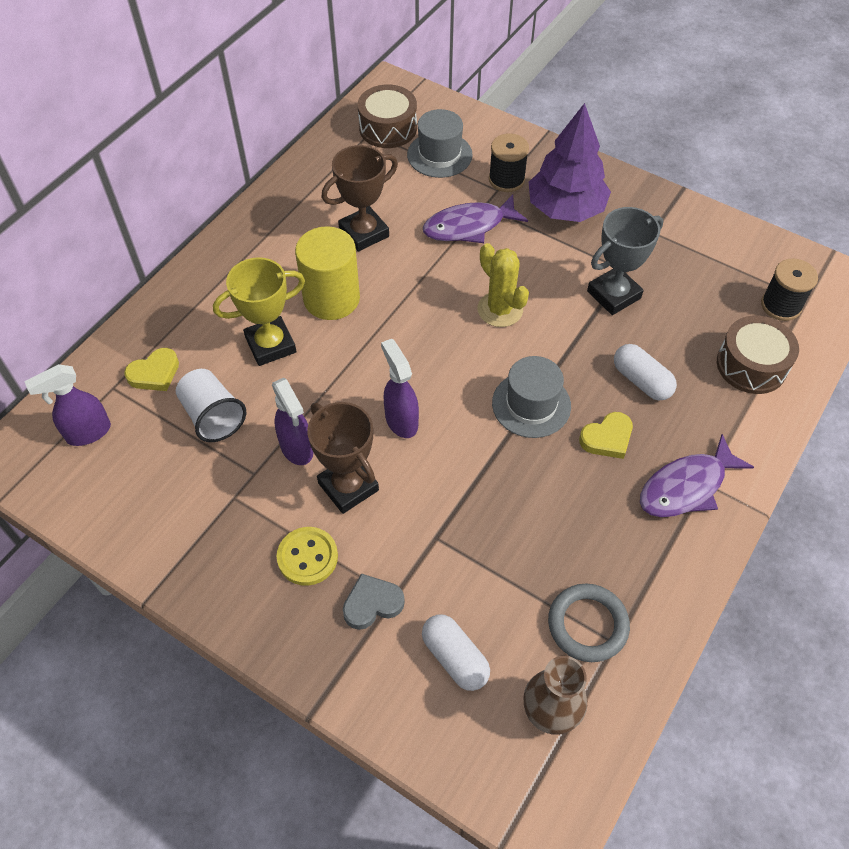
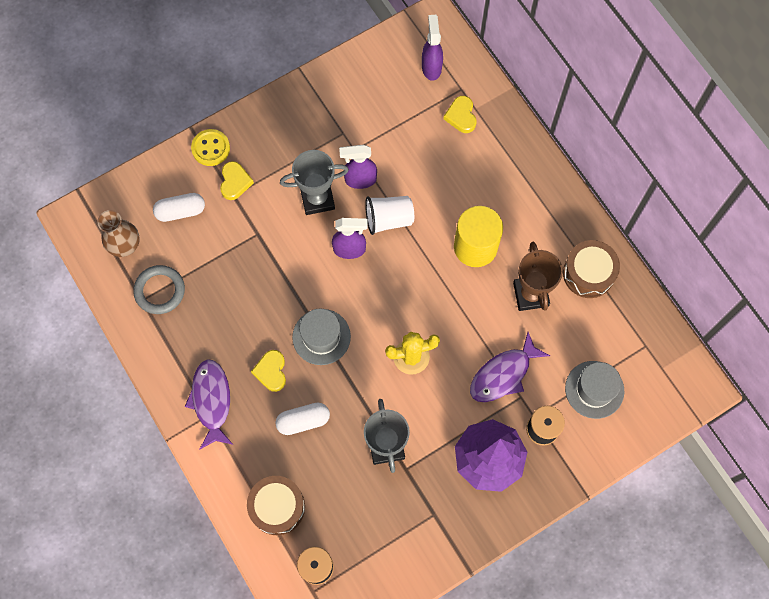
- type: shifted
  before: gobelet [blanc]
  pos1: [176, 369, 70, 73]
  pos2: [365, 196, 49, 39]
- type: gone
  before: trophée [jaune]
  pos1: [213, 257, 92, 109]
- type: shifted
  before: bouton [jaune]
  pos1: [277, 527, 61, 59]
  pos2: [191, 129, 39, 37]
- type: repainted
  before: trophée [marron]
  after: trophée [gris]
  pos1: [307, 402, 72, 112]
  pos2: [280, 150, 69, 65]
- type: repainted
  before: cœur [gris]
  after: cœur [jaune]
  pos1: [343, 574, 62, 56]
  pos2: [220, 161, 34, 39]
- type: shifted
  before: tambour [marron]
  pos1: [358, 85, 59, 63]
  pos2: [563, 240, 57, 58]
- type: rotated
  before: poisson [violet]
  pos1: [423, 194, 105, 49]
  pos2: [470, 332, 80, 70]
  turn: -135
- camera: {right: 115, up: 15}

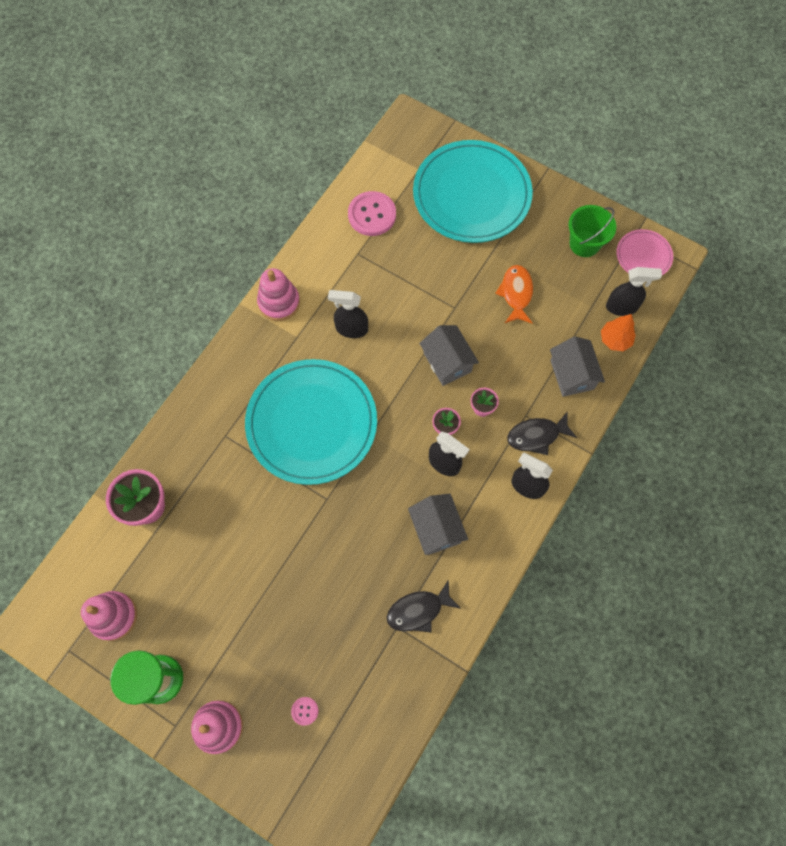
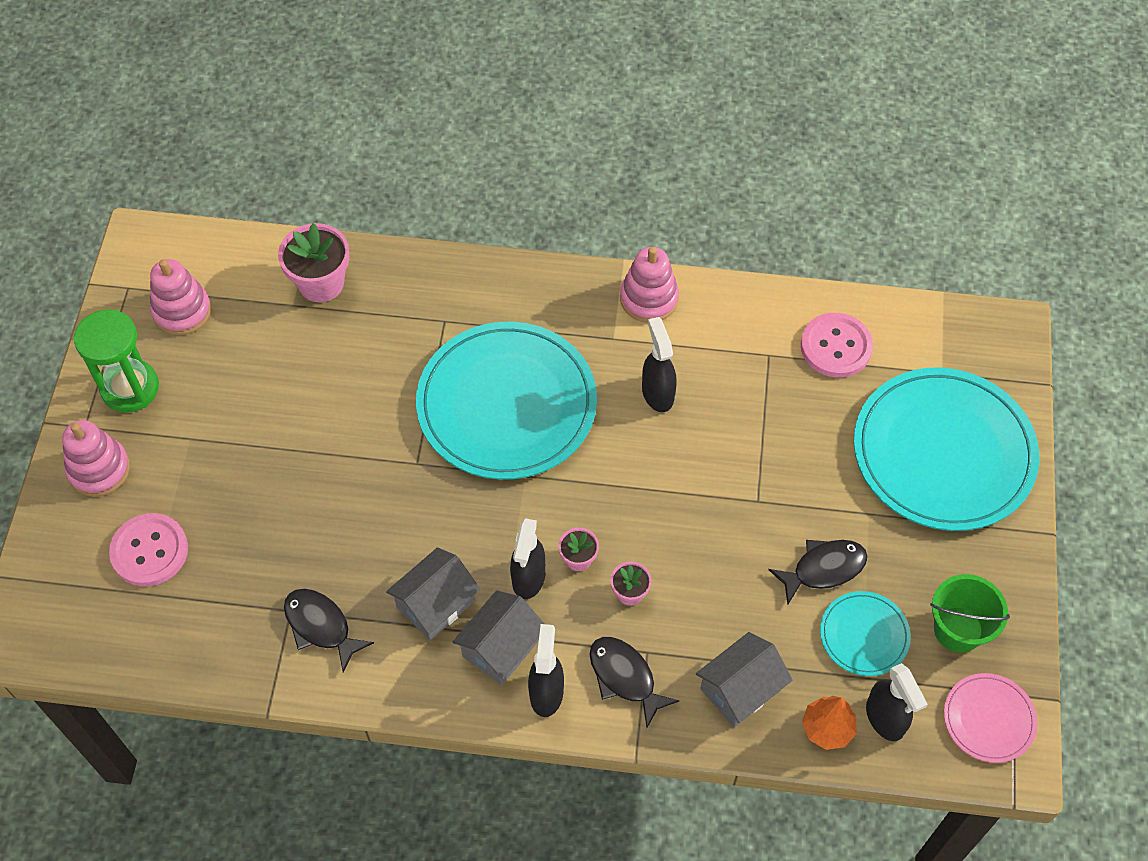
- type: scaled
  before: bouton [rose]
  pos1: [291, 697, 27, 29]
  pos2: [109, 513, 79, 73]
  scale: 2.19
- type: shifted
  before: maison [gris]
  pos1: [419, 325, 60, 61]
  pos2: [453, 590, 92, 95]
- type: repainted
  before: poisson [orange]
  after: poisson [noir]
  pos1: [495, 265, 38, 58]
  pos2: [768, 540, 100, 65]
- type: new
  after: assiette [turquoise]
  pos2: [820, 591, 91, 85]
- camera: {right: 65, up: -10}

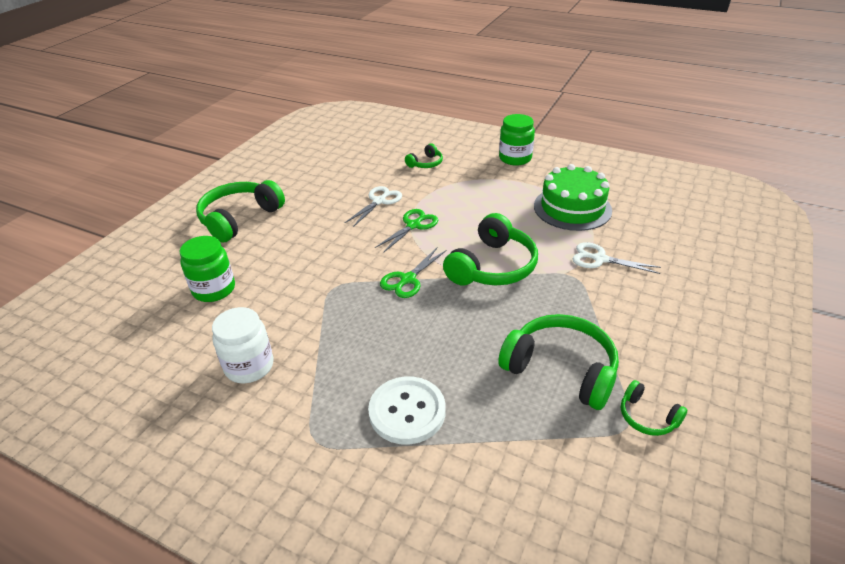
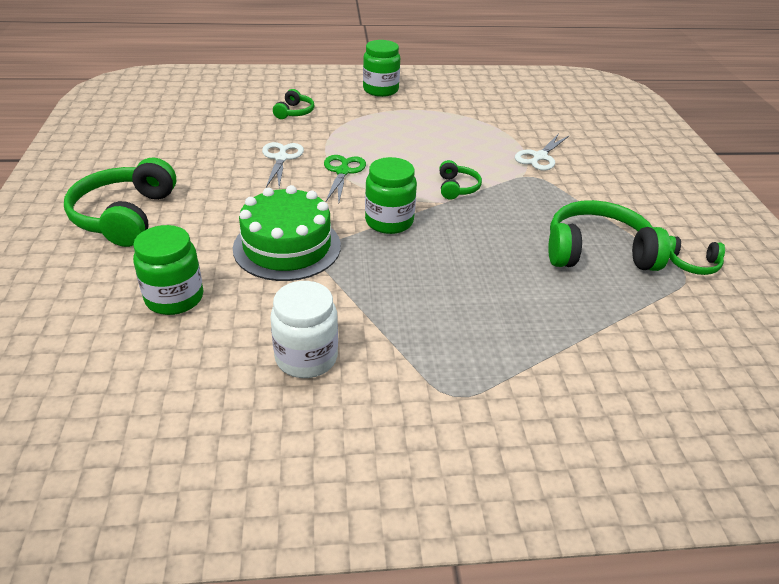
- type: gone
  before: bouton [blanc]
  pos1: [368, 376, 78, 69]
- type: swapped
  before: ciseaux [vert]
  after: bocal [vert]
  pos1: [380, 247, 67, 51]
  pos2: [365, 157, 52, 77]
- type: scaled
  before: casque audio [vert]
  pos1: [443, 213, 95, 73]
  pos2: [439, 160, 43, 39]
  scale: 0.5
- type: shifted
  before: gâteau [vert]
  pos1: [534, 164, 78, 67]
  pos2: [233, 185, 108, 96]
- type: rotated
  before: ciseaux [blanc]
  pos1: [572, 242, 89, 32]
  pos2: [515, 134, 54, 37]
  turn: -45
- camera: {right: -35, up: 0}

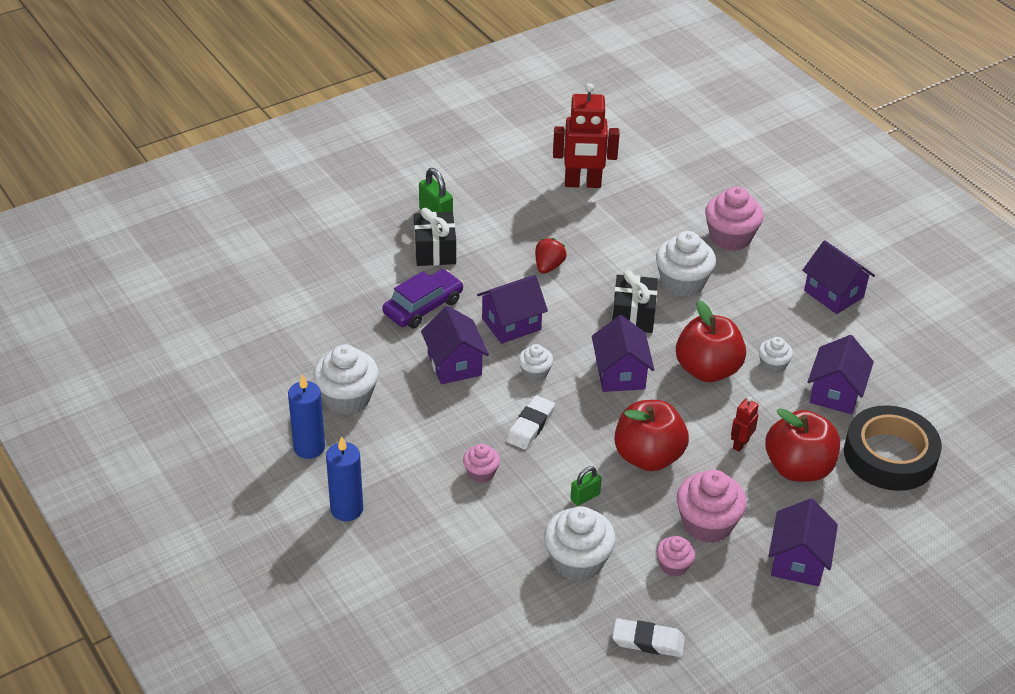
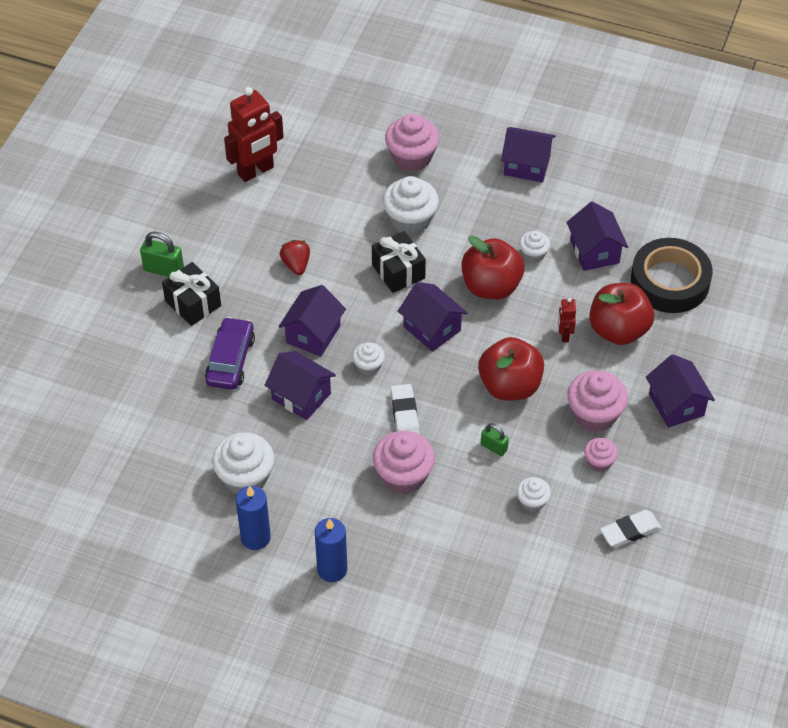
- type: scaled
  before: muffin [rose]
  pos1: [463, 444, 37, 39]
  pos2: [373, 431, 62, 63]
  scale: 1.83
- type: scaled
  before: muffin [blanc]
  pos1: [544, 506, 72, 75]
  pos2: [517, 477, 34, 35]
  scale: 0.55
- type: rotated
  before: cadenas [vert]
  pos1: [570, 466, 32, 40]
  pos2: [481, 423, 28, 33]
  turn: -75
- camera: {right: -35, up: 10}

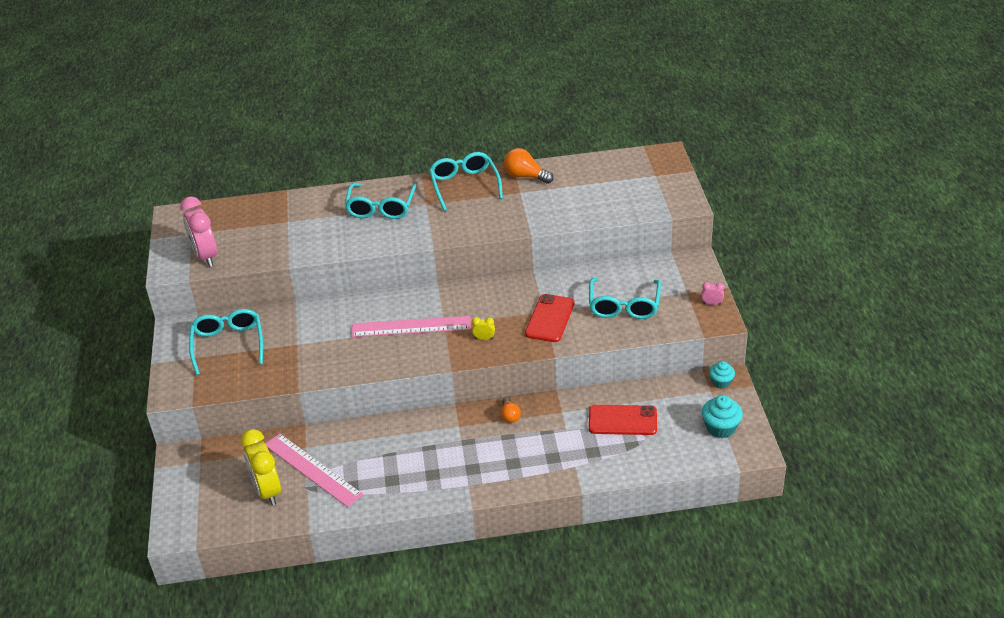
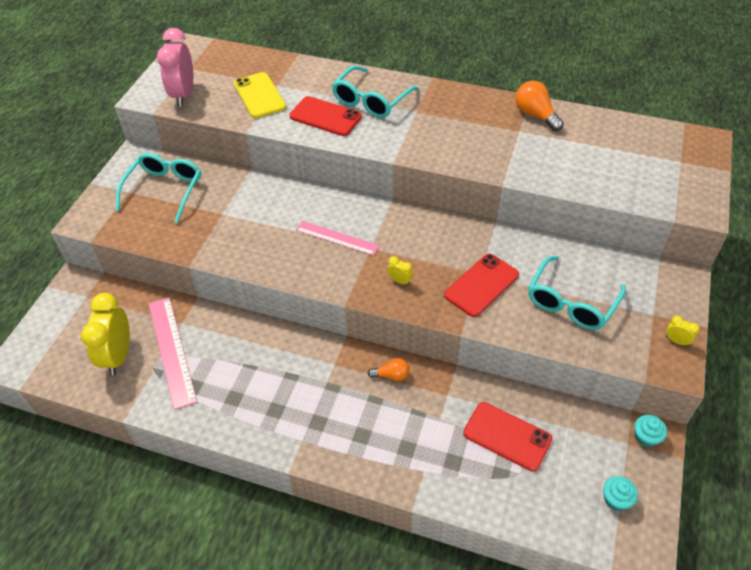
- type: scaled
  before: règle [rose]
  pos1: [351, 316, 120, 21]
  pos2: [296, 221, 83, 35]
  scale: 0.66
- type: gone
  before: lunettes [turquoise]
  pos1: [429, 152, 74, 59]
- type: rotated
  before: ampoule [orange]
  pos1: [501, 397, 20, 26]
  pos2: [368, 358, 41, 23]
  turn: -105
- type: repainted
  before: réveil [rose]
  after: réveil [jaune]
  pos1: [702, 282, 22, 23]
  pos2: [666, 316, 34, 30]
- type: scaled
  before: muffin [turquoise]
  pos1: [702, 395, 41, 43]
  pos2: [603, 476, 35, 35]
  scale: 0.66
- type: new
  after: téléphone [jaune]
  pos2: [234, 72, 52, 46]
- type: new
  after: téléphone [rouge]
  pos2: [289, 96, 73, 40]
- camera: {right: 25, up: 10}

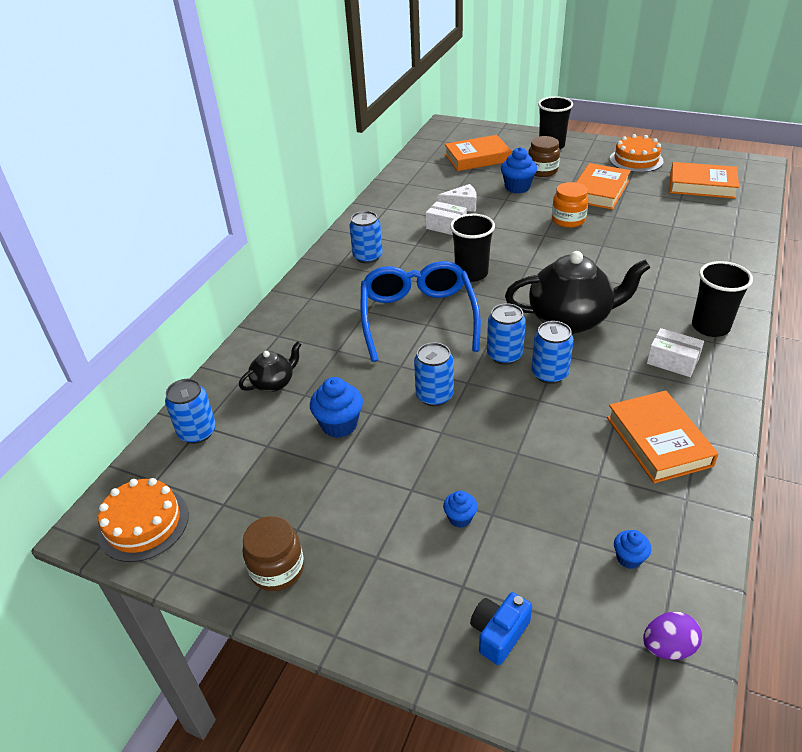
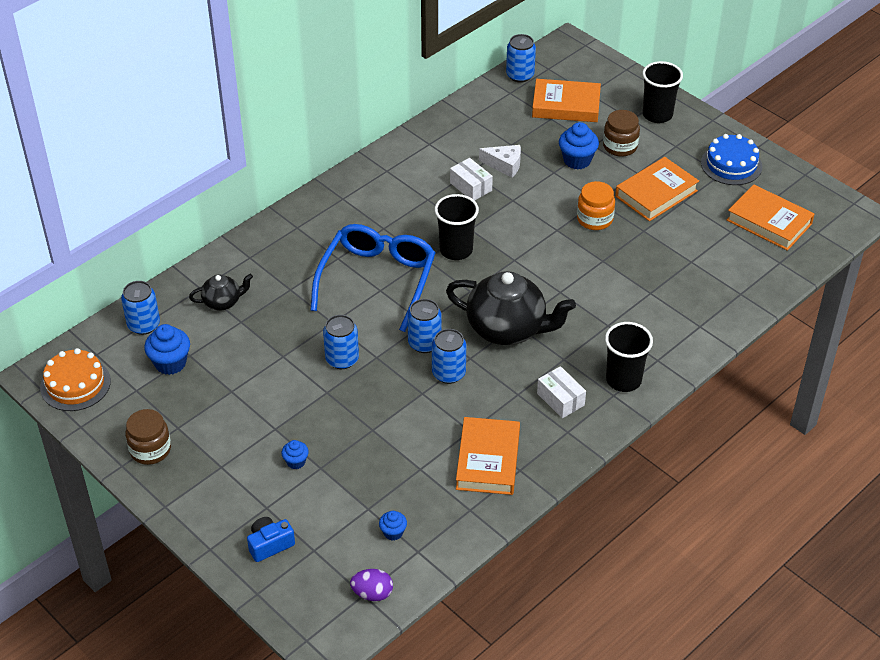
- type: shifted
  before: muffin [bleu]
  pos1: [310, 377, 53, 61]
  pos2: [144, 324, 46, 51]
- type: shifted
  before: canette [bleu]
  pos1: [349, 211, 34, 53]
  pos2: [506, 34, 30, 49]
- type: repainted
  before: gâteau [orange]
  after: gâteau [bleu]
  pos1: [610, 134, 54, 39]
  pos2: [701, 134, 61, 51]
- camera: {right: 20, up: 5}

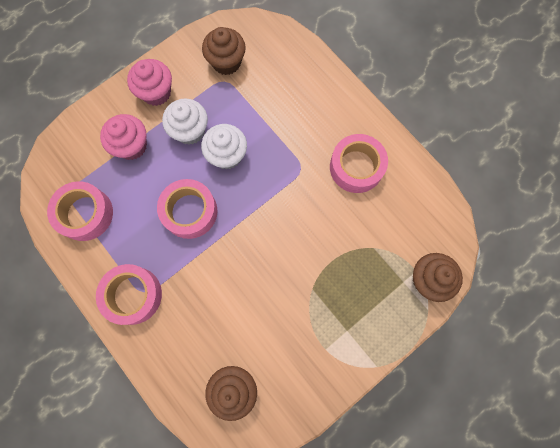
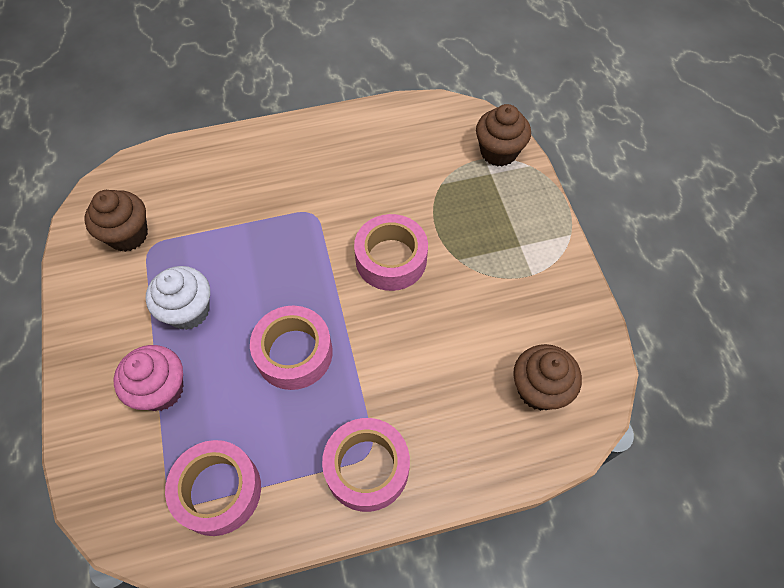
- type: gone
  before: muffin [rose]
  pos1: [127, 59, 45, 47]
- type: gone
  before: muffin [blanc]
  pos1: [201, 124, 46, 46]
- type: shifted
  before: ruban adhésif [rose]
  pos1: [330, 134, 58, 59]
  pos2: [354, 214, 74, 77]
- camera: {right: -65, up: -15}

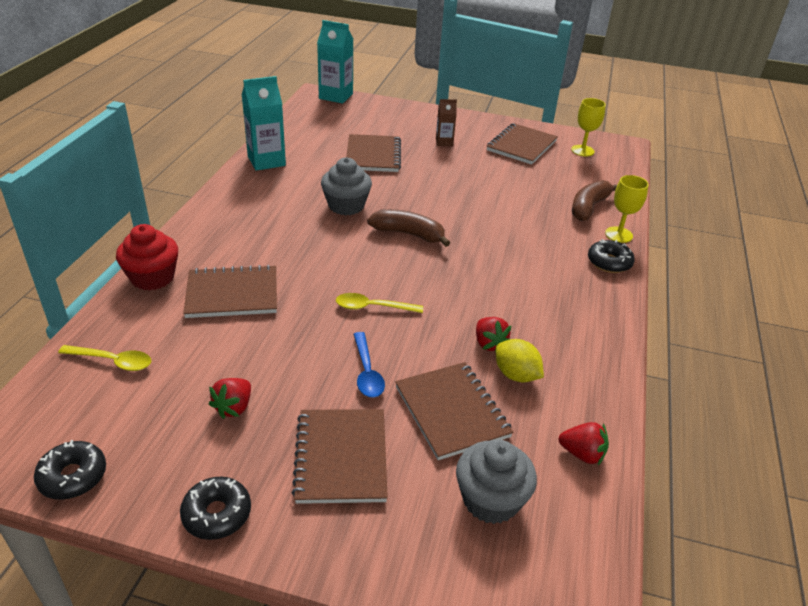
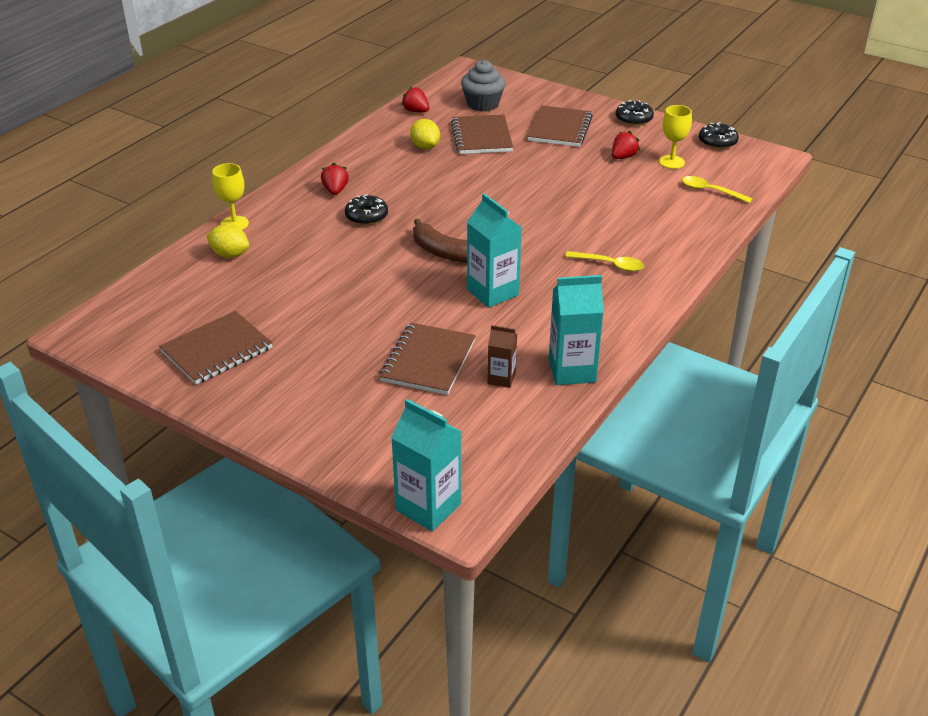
- type: gone
  before: muffin [rouge]
  pos1: [116, 224, 62, 67]
- type: gone
  before: carnet [marron]
  pos1: [183, 265, 94, 53]
- type: swapped
  before: muffin [gris]
  after: brique de lait [turquoise]
  pos1: [321, 158, 51, 58]
  pos2: [467, 193, 55, 115]
- type: shifted
  before: cuillère [jaune]
  pos1: [336, 293, 87, 20]
  pos2: [565, 251, 79, 21]
- type: gone
  before: cuillère [bleu]
  pos1: [354, 332, 31, 65]
- type: shifted
  before: brique de lait [marron]
  pos1: [436, 99, 21, 47]
  pos2: [488, 325, 29, 63]
- type: shifted
  before: fraise [rouge]
  pos1: [476, 317, 35, 36]
  pos2: [321, 163, 28, 32]
- type: shifted
  before: verre à pied [jaune]
  pos1: [571, 98, 35, 59]
  pos2: [659, 105, 33, 64]
- type: swapped
  before: banane [marron]
  after: citron [jaune]
  pos1: [572, 180, 46, 41]
  pos2: [207, 224, 42, 34]
- type: shifted
  before: beignet [noir]
  pos1: [588, 239, 47, 34]
  pos2: [345, 194, 43, 31]
- camera: {right: -160, up: 0}

